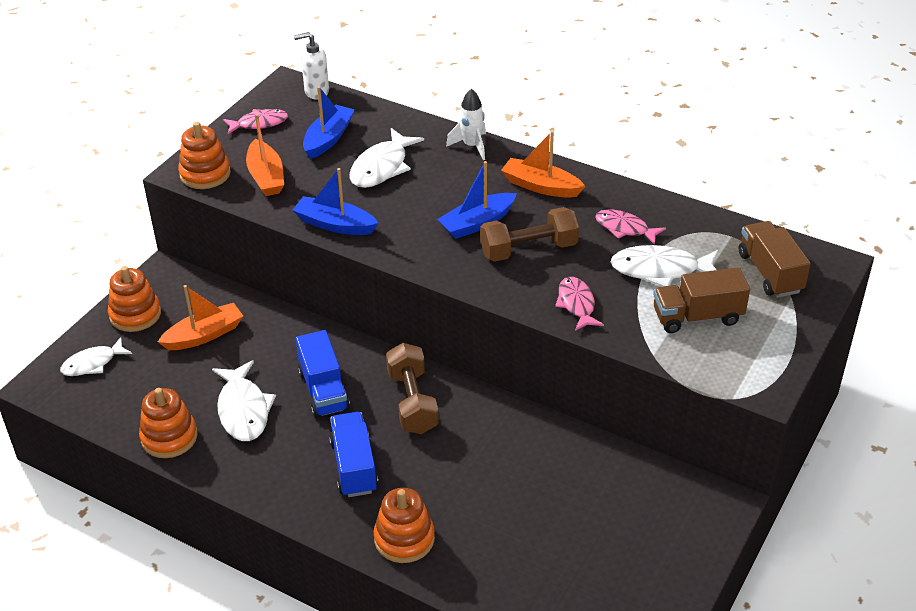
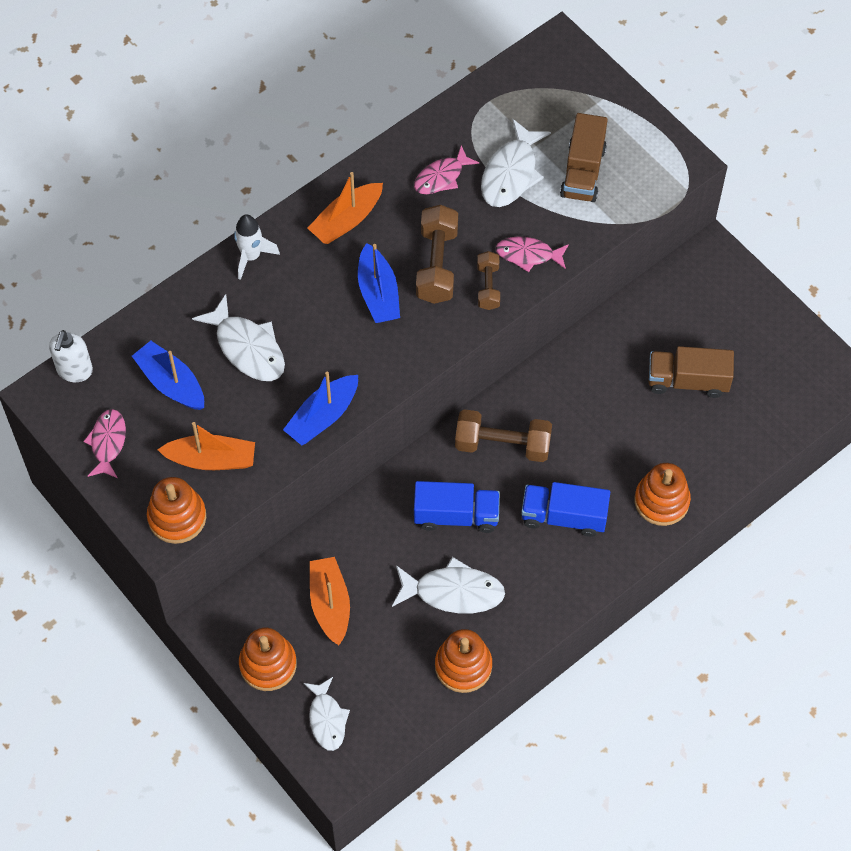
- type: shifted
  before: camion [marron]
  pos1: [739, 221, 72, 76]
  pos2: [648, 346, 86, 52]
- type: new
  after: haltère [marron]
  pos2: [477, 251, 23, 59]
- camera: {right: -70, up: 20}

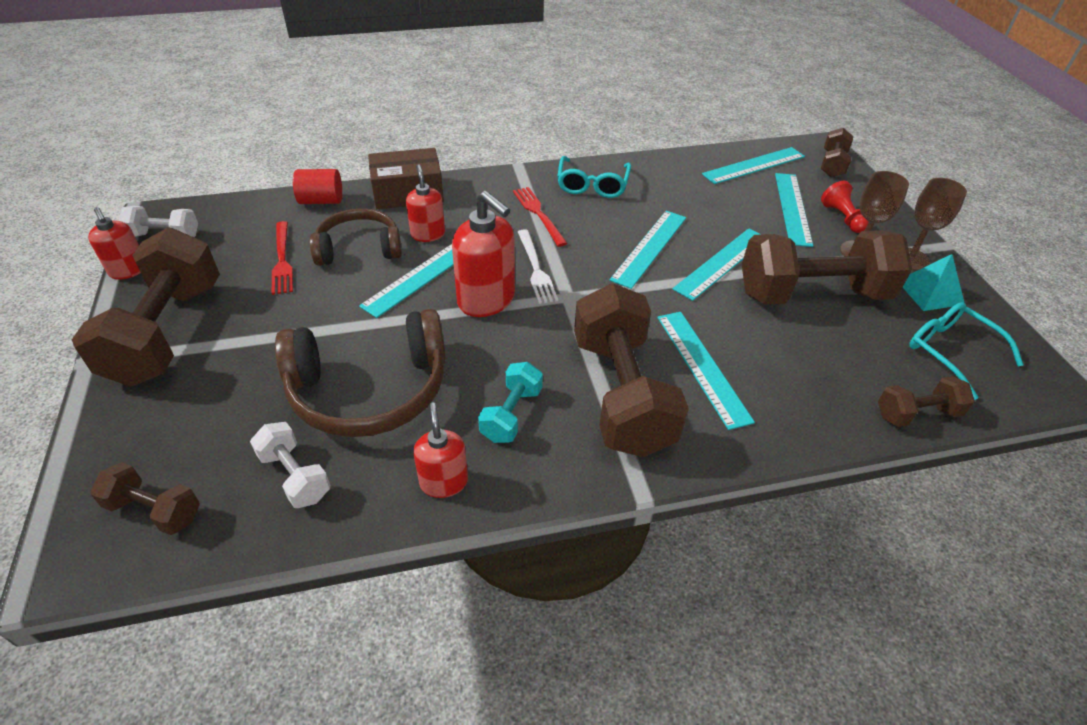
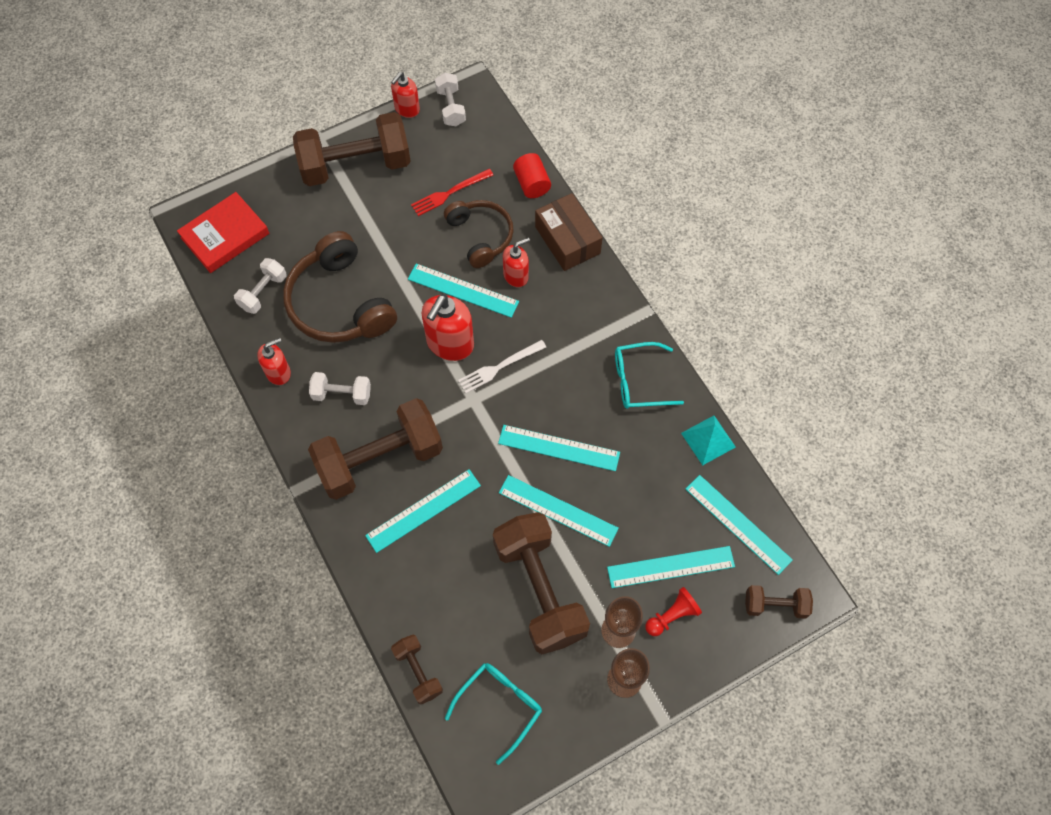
- type: swapped
  before: haltère [marron]
  after: livre [rouge]
  pos1: [90, 462, 110, 73]
  pos2: [177, 192, 92, 81]
- type: repainted
  before: haltère [turquoise]
  after: haltère [blanc]
  pos1: [478, 362, 65, 81]
  pos2: [309, 372, 62, 33]
- type: gone
  before: fourchette [rouge]
  pos1: [513, 187, 55, 60]
- type: shifted
  before: pyramide [turquoise]
  pos1: [903, 254, 61, 57]
  pos2: [681, 416, 55, 50]
- camera: {right: 75, up: 20}

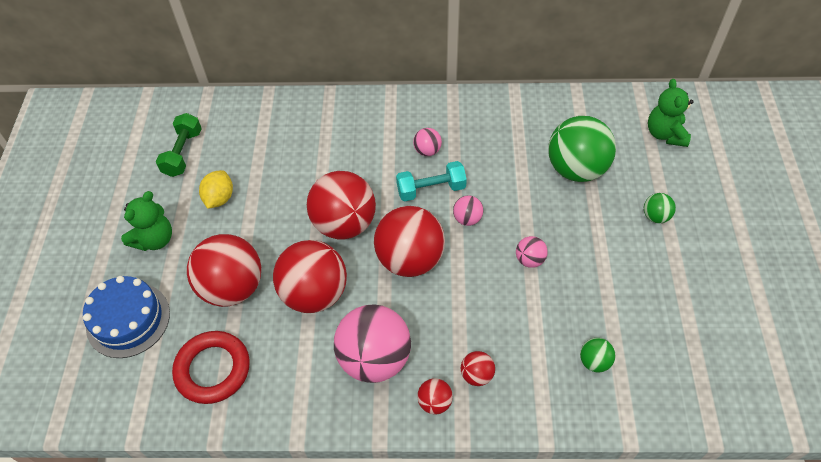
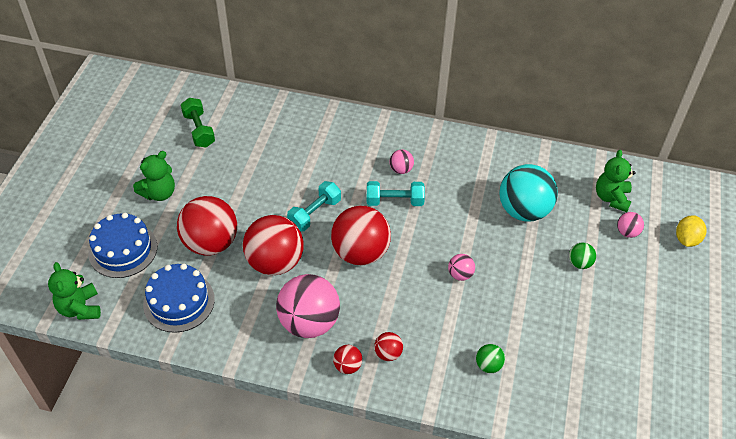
- type: rotated
  before: haltère [vert]
  pos1: [156, 113, 46, 64]
  pos2: [181, 98, 34, 49]
  turn: -45
- type: swapped
  before: anneau [rouge]
  after: gâteau [bleu]
  pos1: [172, 331, 78, 73]
  pos2: [143, 263, 72, 70]
- type: shifted
  before: citron [jaune]
  pos1: [199, 170, 34, 39]
  pos2: [676, 215, 30, 32]
- type: swapped
  before: balle [rouge]
  after: haltère [turquoise]
  pos1: [307, 171, 69, 68]
  pos2: [287, 181, 54, 50]
- type: shifted
  before: balle [rose]
  pos1: [453, 195, 30, 31]
  pos2: [617, 212, 27, 26]
- type: repainted
  before: balle [vert]
  after: balle [turquoise]
  pos1: [548, 116, 68, 66]
  pos2: [499, 164, 59, 58]
- type: new
  after: ours en peluche [vert]
  pos2: [48, 262, 53, 58]
- camera: {right: 10, up: -5}

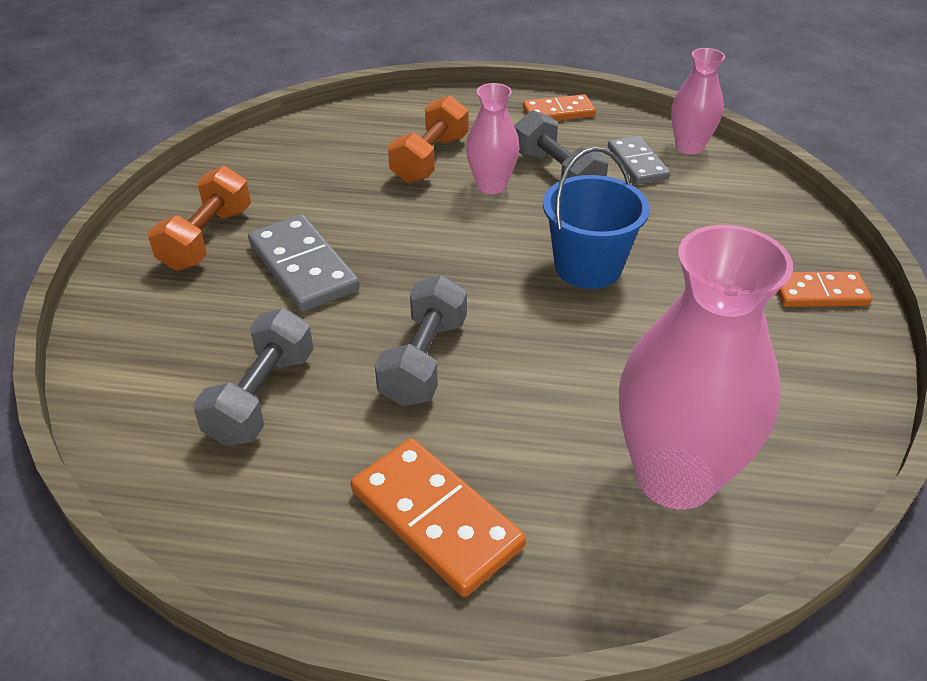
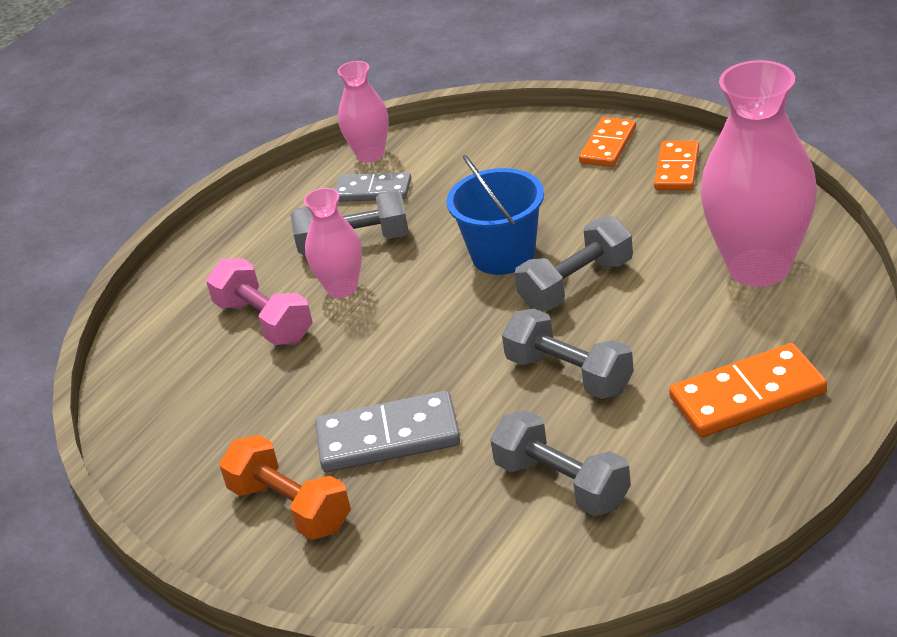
- type: repainted
  before: haltère [orange]
  after: haltère [rose]
  pos1: [388, 95, 81, 88]
  pos2: [206, 258, 106, 87]
- type: shifted
  before: domino [orange]
  pos1: [523, 94, 73, 27]
  pos2: [654, 141, 45, 49]
- type: new
  after: haltère [gris]
  pos2: [515, 216, 118, 94]
- camera: {right: -60, up: -5}

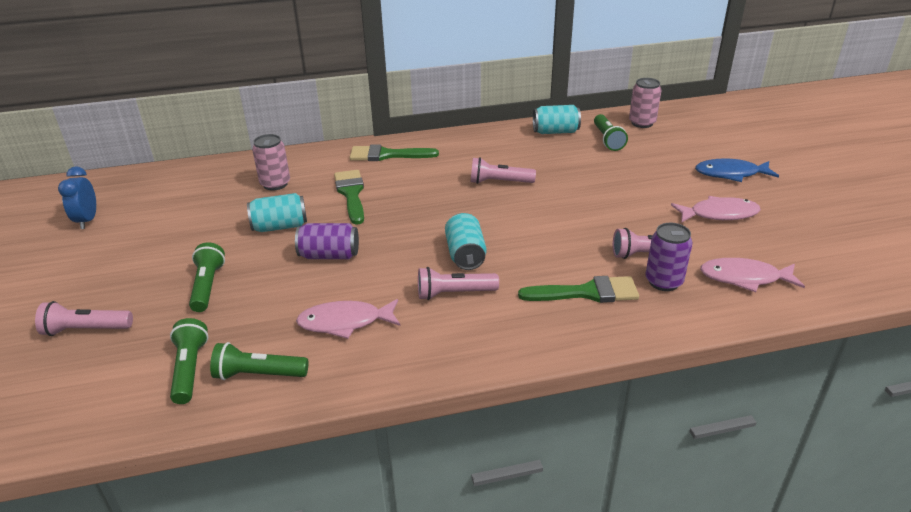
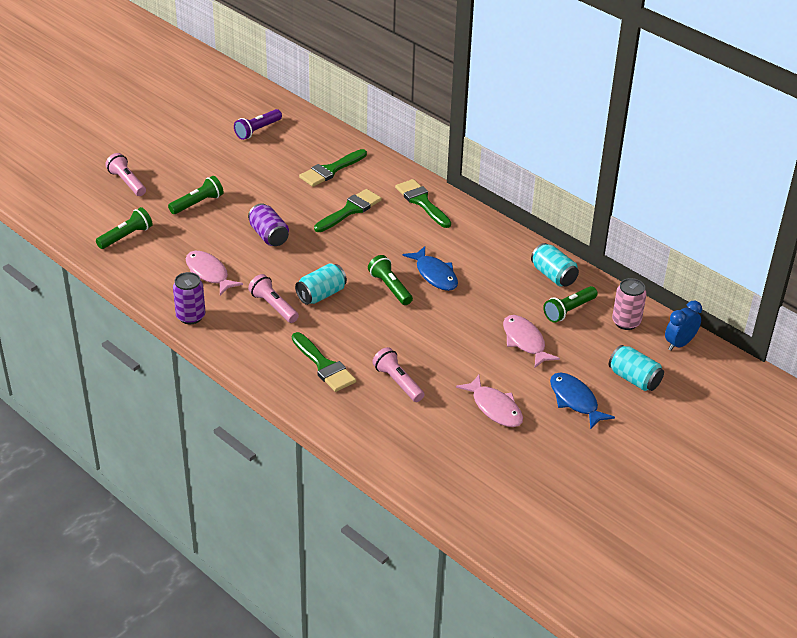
- type: shifted
  before: réveil [bleu]
  pos1: [58, 166, 38, 63]
  pos2: [665, 301, 37, 50]
- type: shifted
  before: lampe de poche [vert]
  pos1: [210, 342, 98, 38]
  pos2: [368, 255, 45, 50]
- type: shifted
  before: canette [turquoise]
  pos1: [247, 193, 60, 39]
  pos2: [609, 345, 55, 46]
- type: swapped
  before: canette [rose]
  after: pinceau [vert]
  pos1: [252, 134, 38, 57]
  pos2: [299, 149, 68, 38]
- type: swapped
  before: lampe de poche [rose]
  after: poisson [bleu]
  pos1: [471, 157, 65, 27]
  pos2: [403, 246, 55, 45]
- type: shifted
  before: canette [violet]
  pos1: [645, 223, 48, 68]
  pos2: [173, 272, 32, 52]
- type: shifted
  before: poisson [rose]
  pos1: [700, 258, 105, 34]
  pos2: [503, 315, 57, 53]
- type: new
  after: lampe de poche [violet]
  pos2: [234, 109, 48, 31]
- camera: {right: 55, up: 5}

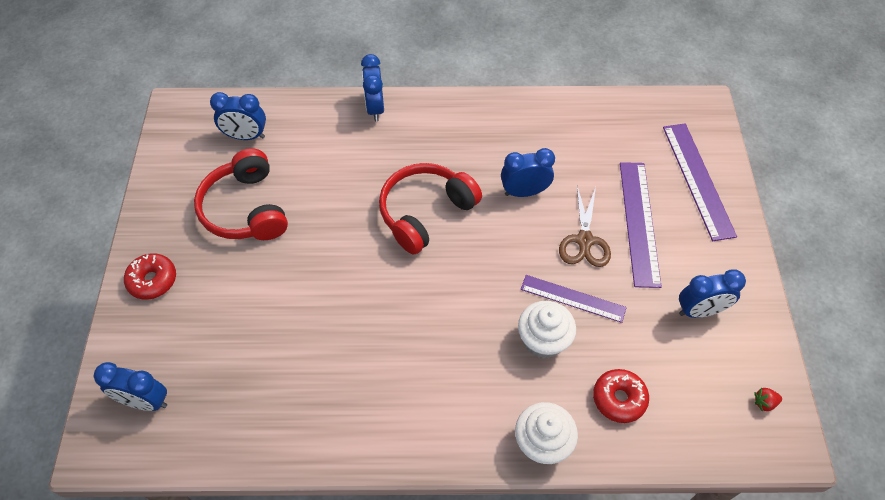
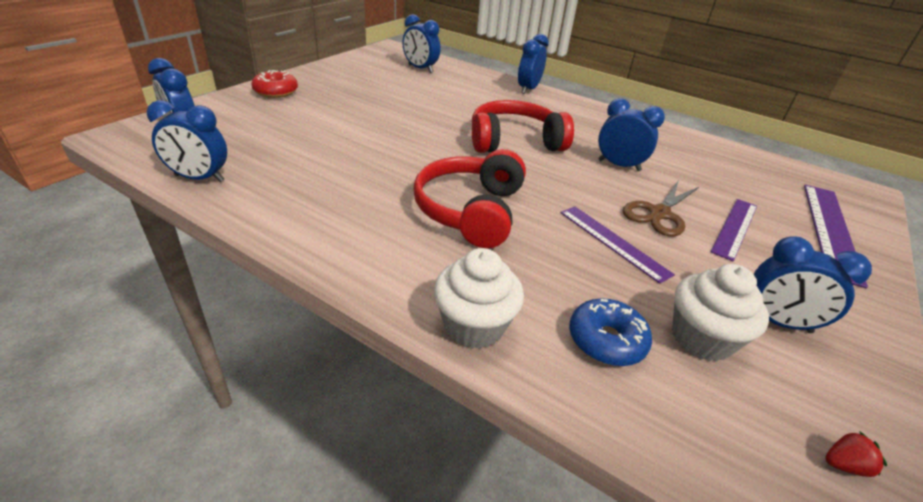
- type: shifted
  before: casque audio [rouge]
  pos1: [194, 148, 94, 92]
  pos2: [413, 149, 113, 99]
- type: shifted
  before: muffin [blanc]
  pos1: [518, 301, 58, 58]
  pos2: [672, 264, 97, 98]
- type: repainted
  before: beignet [rouge]
  after: beignet [bleu]
  pos1: [593, 369, 56, 54]
  pos2: [569, 299, 83, 67]
- type: scaled
  before: règle [violet]
  pos1: [620, 162, 42, 126]
  pos2: [711, 199, 46, 62]
  scale: 0.66
- type: rotated
  before: fraise [rouge]
  pos1: [755, 388, 27, 24]
  pos2: [825, 431, 62, 46]
  turn: 150
- type: new
  after: réveil [bleu]
  pos2: [146, 100, 81, 82]
- camera: {right: 30, up: -20}

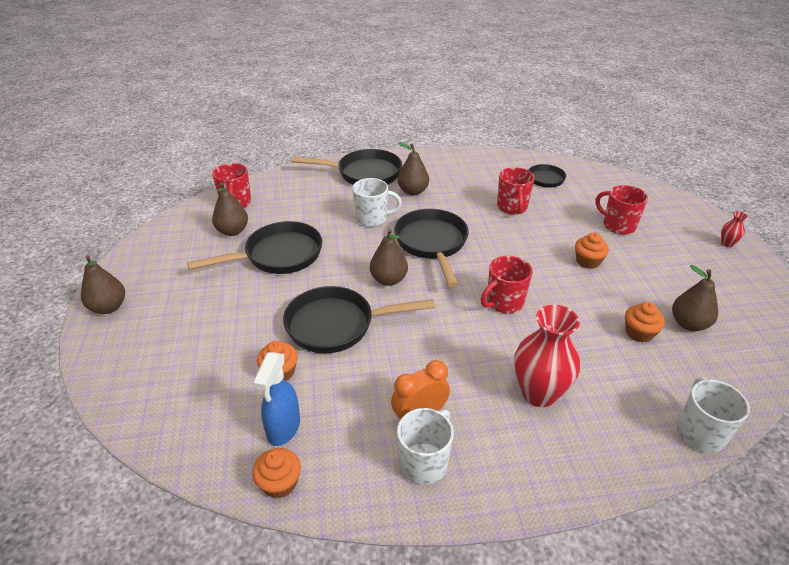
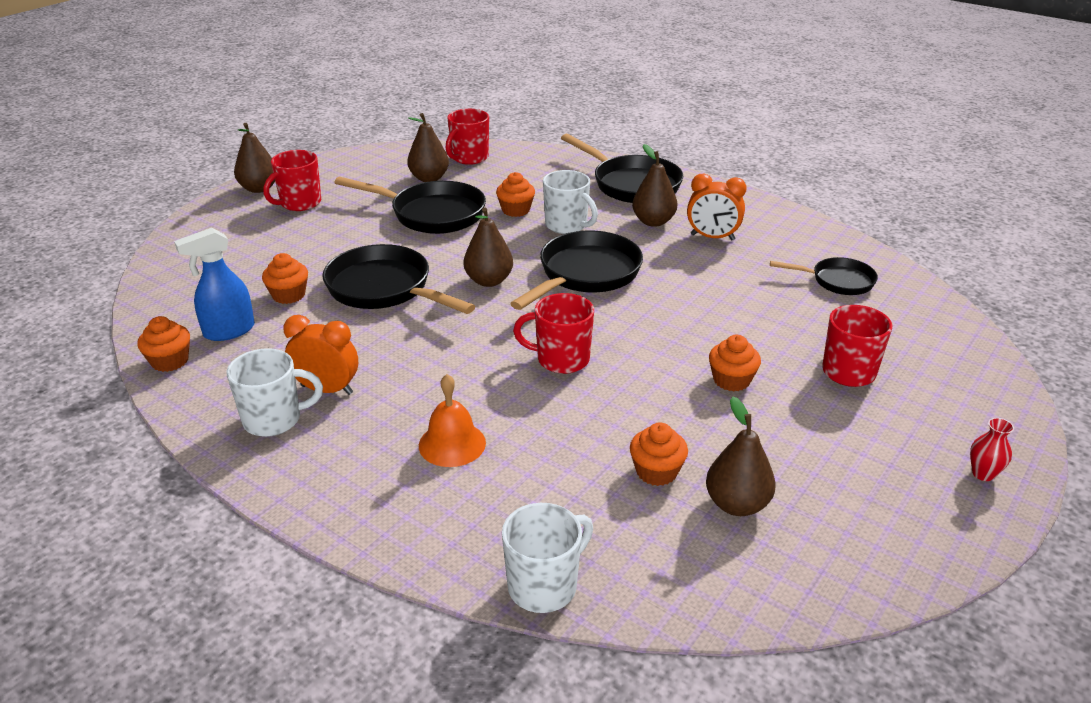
- type: shifted
  before: tasse [rouge]
  pos1: [497, 167, 38, 48]
  pos2: [264, 150, 57, 61]
- type: swapped
  before: vase [rouge]
  after: cloche [orange]
  pos1: [514, 304, 66, 103]
  pos2: [419, 374, 67, 93]
- type: new
  after: muffin [orange]
  pos2: [496, 172, 39, 45]
- type: new
  after: réveil [orange]
  pos2: [687, 174, 60, 66]
- camera: {right: 45, up: -5}

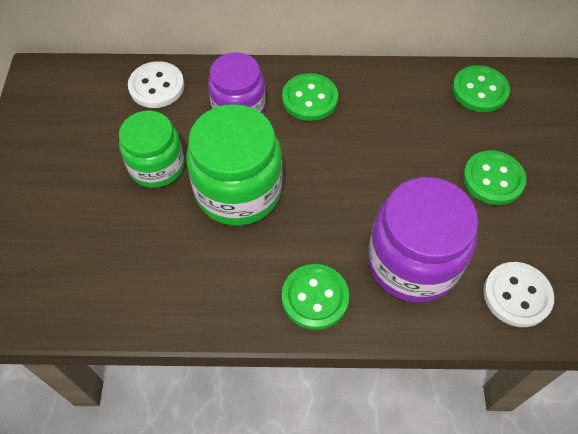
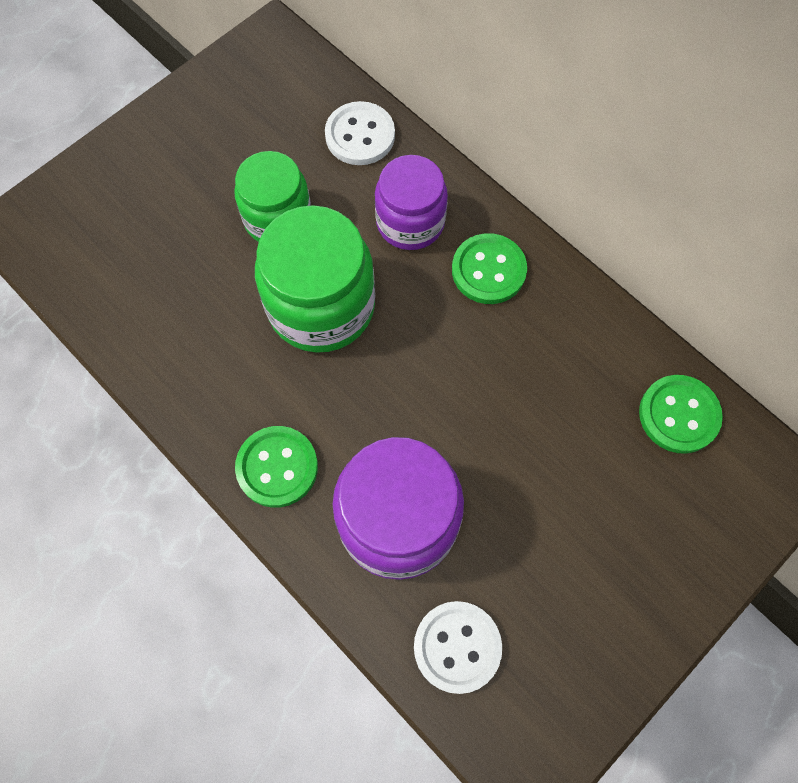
- type: gone
  before: bouton [vert]
  pos1: [463, 150, 63, 55]
- camera: {right: 45, up: 10}

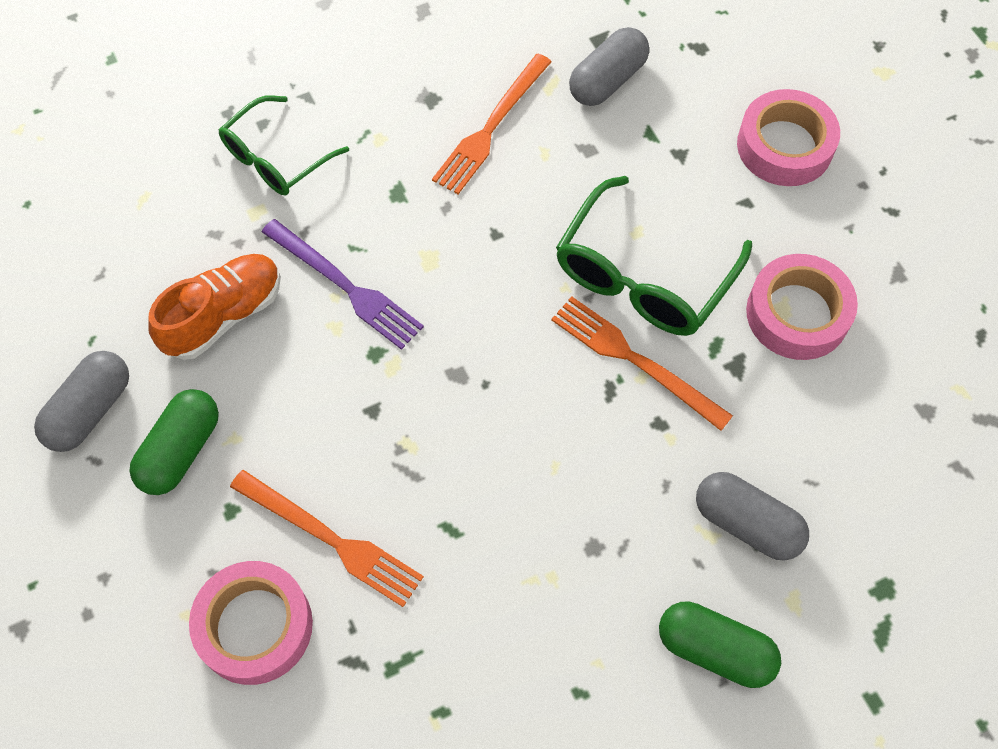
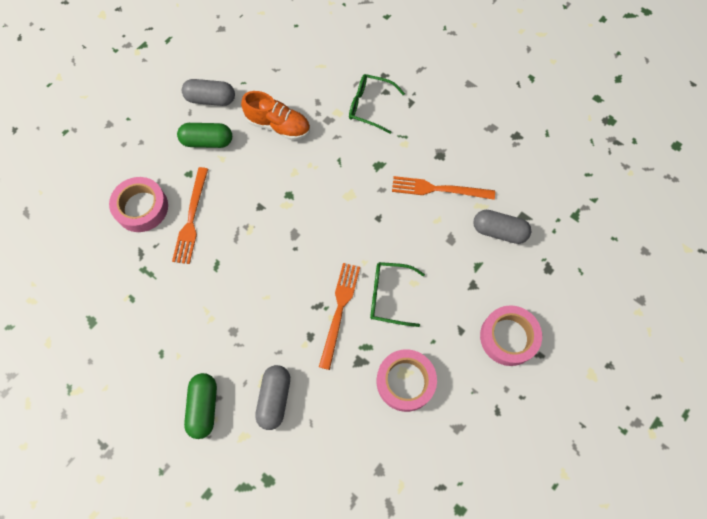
- type: gone
  before: fourchette [violet]
  pos1: [262, 219, 162, 131]
- type: scaled
  before: lunettes [vert]
  pos1: [556, 176, 196, 160]
  pos2: [370, 262, 55, 65]
  scale: 0.66
- camera: {right: 65, up: 5}

